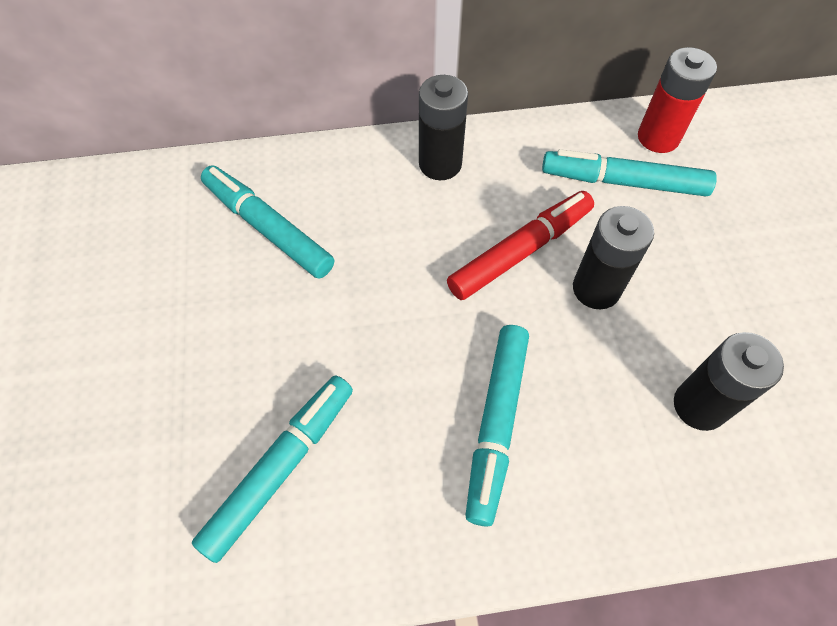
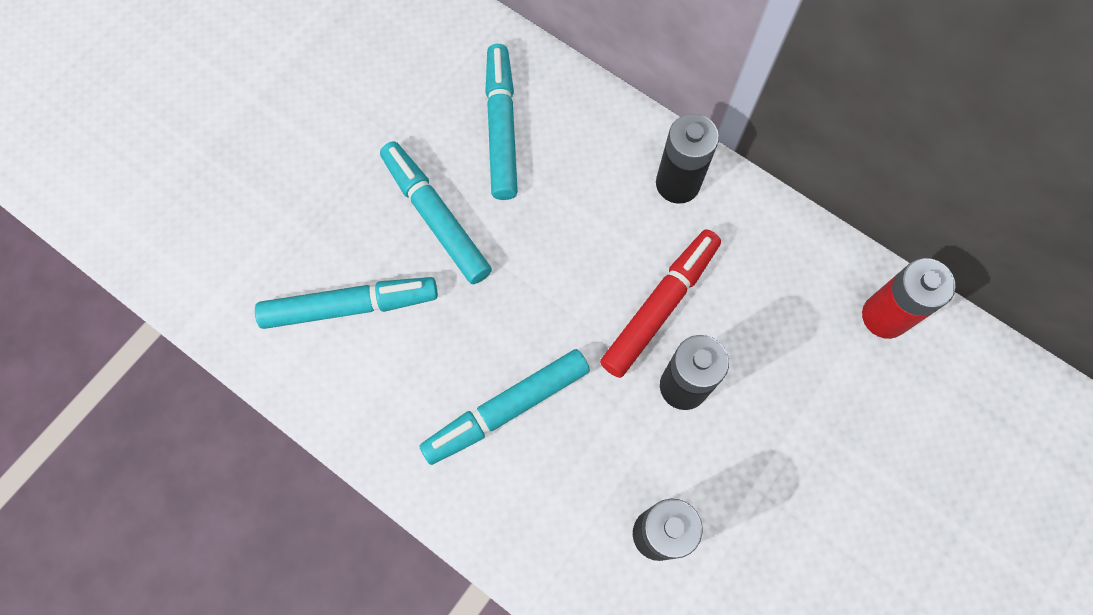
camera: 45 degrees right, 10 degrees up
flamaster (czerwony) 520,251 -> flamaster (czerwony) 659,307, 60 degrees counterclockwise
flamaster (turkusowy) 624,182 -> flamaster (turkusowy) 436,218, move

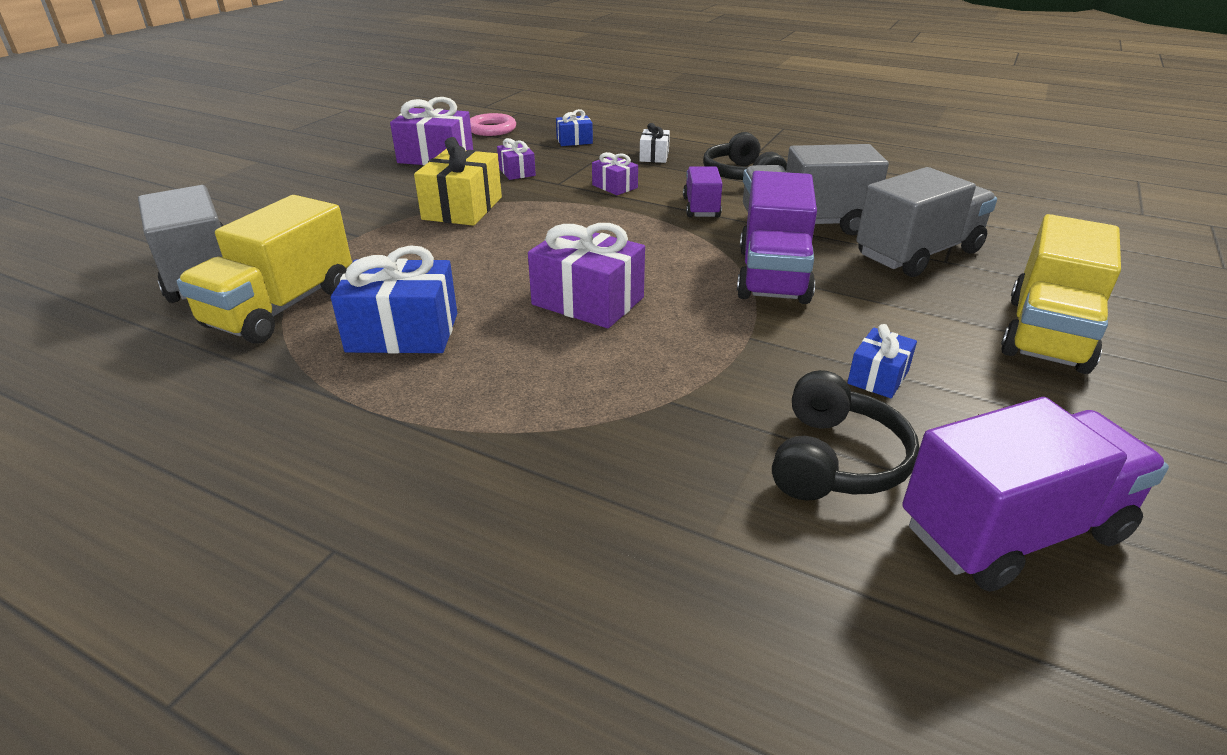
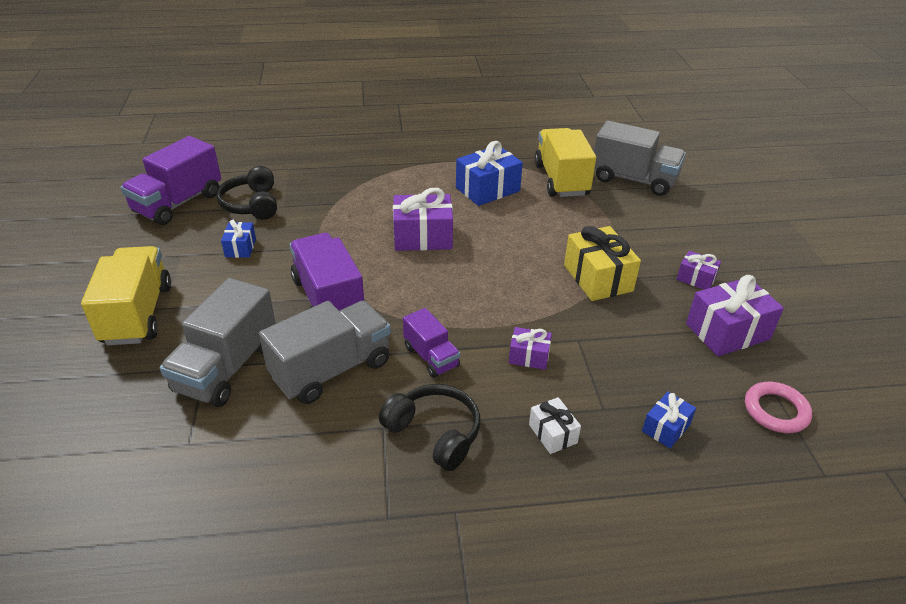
camera: 145 degrees right, 5 degrees up
prezent (fioletowy) 517,172 -> prezent (fioletowy) 696,278, move

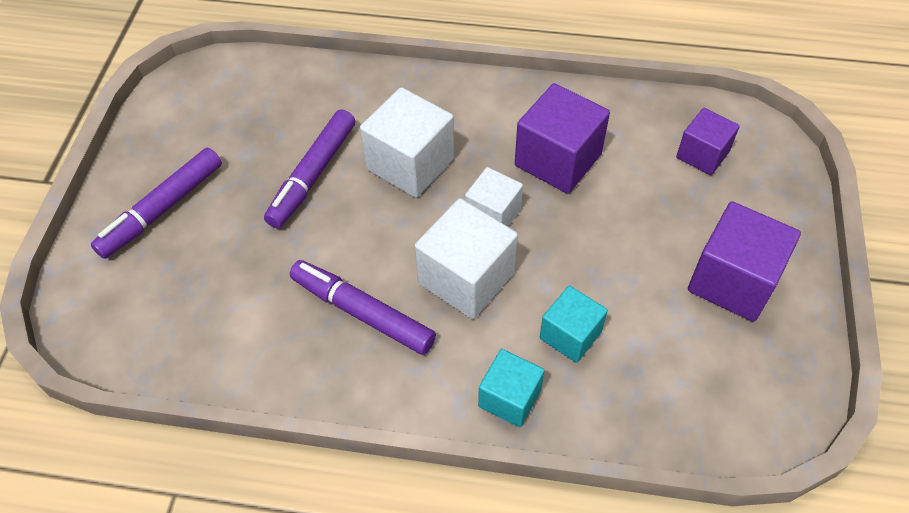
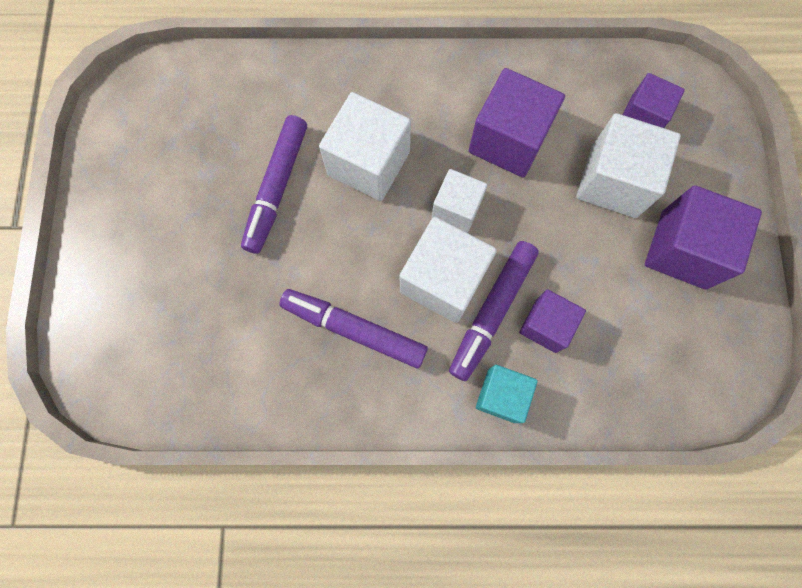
camera: 10 degrees left, 20 degrees up
flamaster (fioletowy) 162,209 -> flamaster (fioletowy) 492,312, move
sześcian (turkusowy) 570,335 -> sześcian (fioletowy) 546,325
none -> sześcian (biały) 613,181

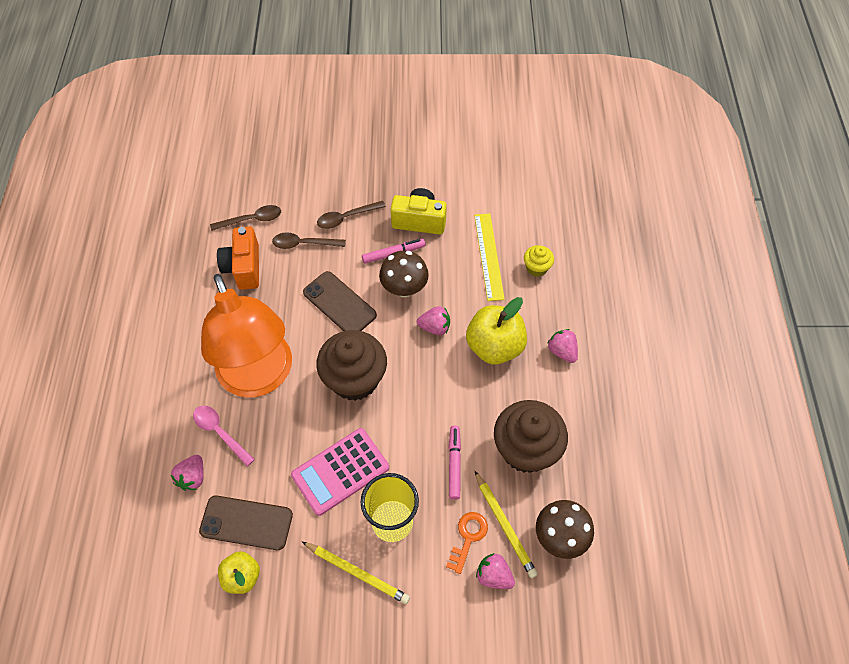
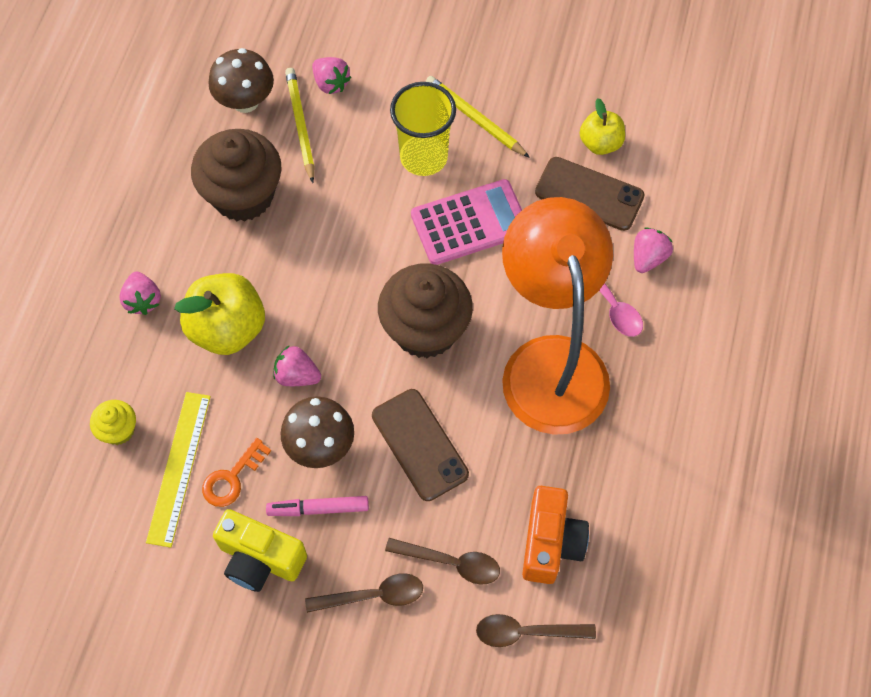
camera: 165 degrees left, 5 degrees up
klucz (pomarańczowy) 468,537 -> klucz (pomarańczowy) 232,478, move
flamaster (różowy) 454,464 -> none

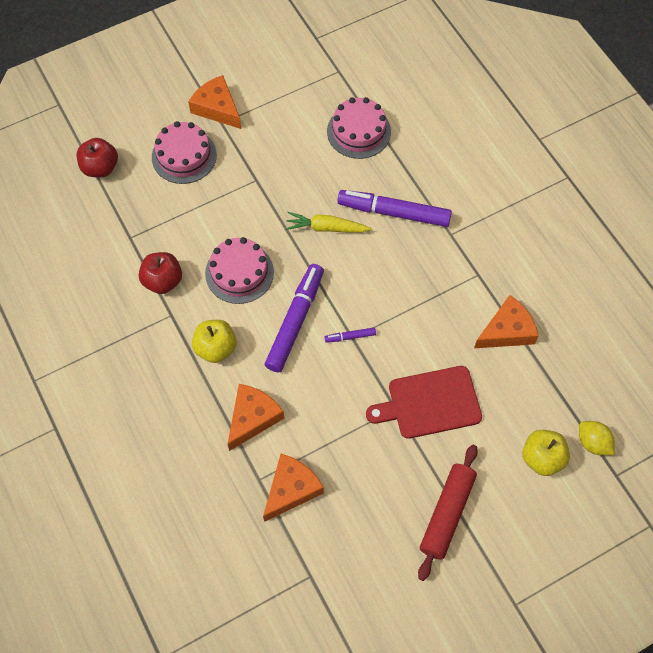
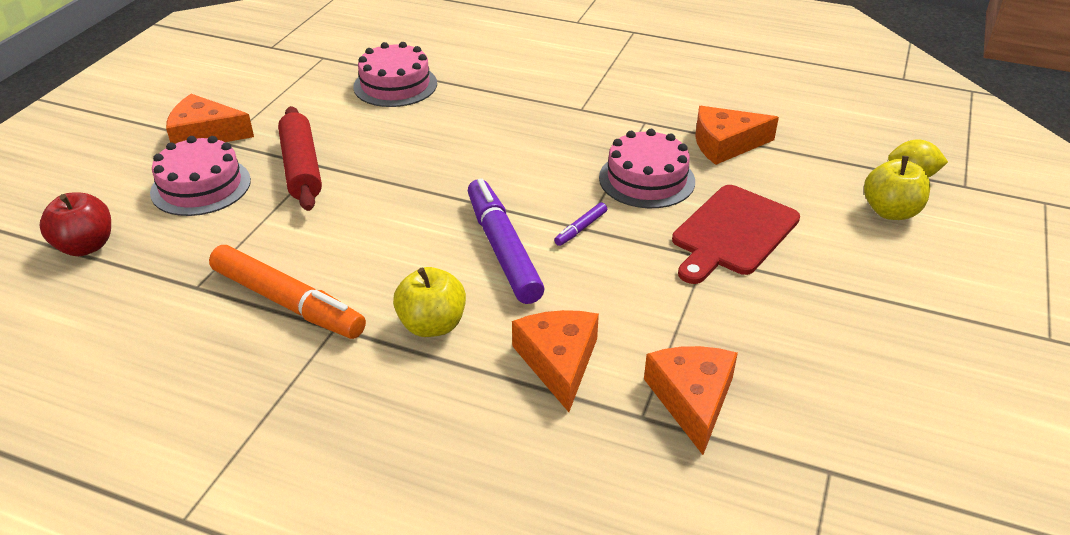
camera: 40 degrees left, 25 degrees down
jabłko (czerwony) 163,281 -> flamaster (pomarańczowy) 288,302
tort (różowy) 239,273 -> tort (różowy) 646,179, move
marchewka (żółty) 326,228 -> none
flamaster (fioletowy) 394,213 -> none
wałek do ciasta (czerwony) 447,514 -> wałek do ciasta (czerwony) 301,168, move
ser (pomarańczowy) 507,331 -> ser (pomarańczowy) 725,144, 120 degrees counterclockwise

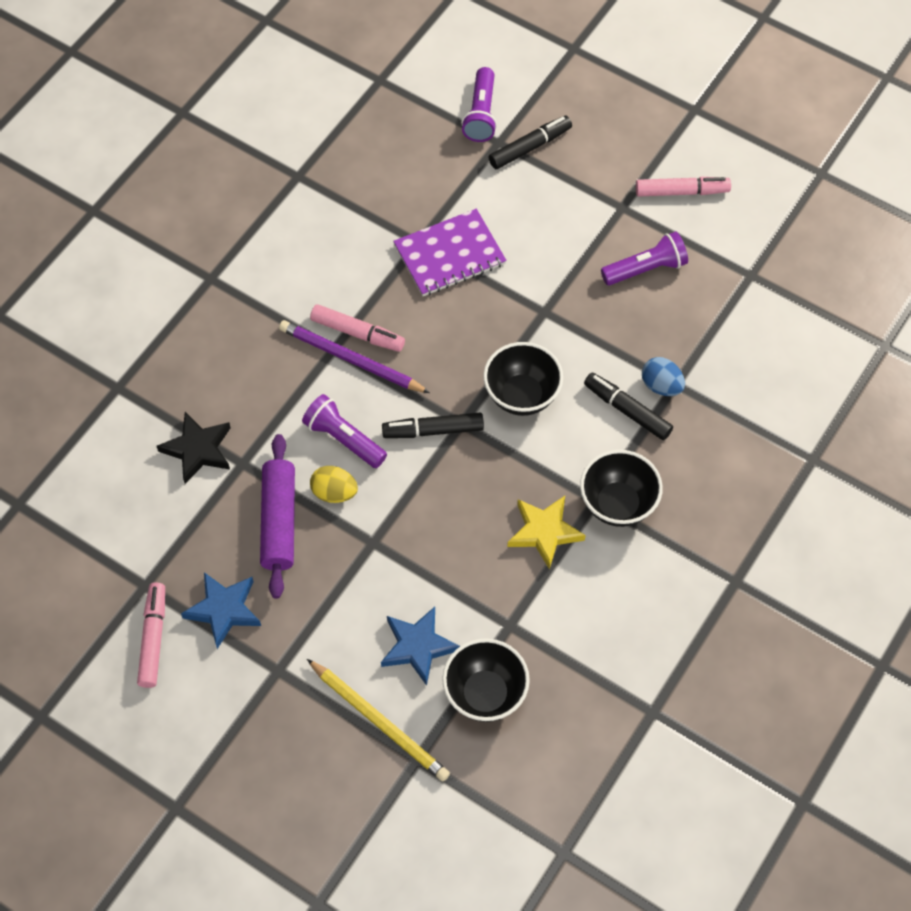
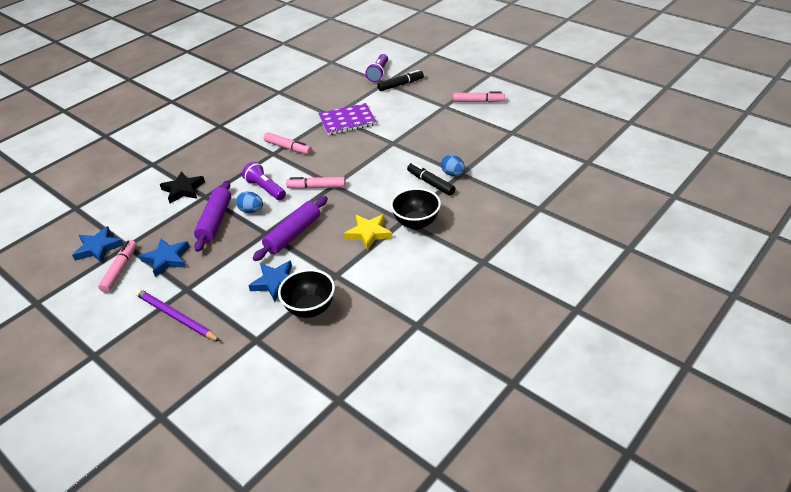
camera: 10 degrees right, 20 degrees down
ołówek (fioletowy) 351,360 -> ołówek (fioletowy) 176,317, move
ołówek (żółty) 379,722 -> none
jajko (żółty) 334,492 -> jajko (niebieski) 251,210
flamaster (czarny) 433,430 -> flamaster (różowy) 316,187
miska (czarny) 521,396 -> none
latarka (fioletowy) 646,269 -> none
none -> gwiazda (niebieski) 98,248
none -> wałek do ciasta (fioletowy) 293,234

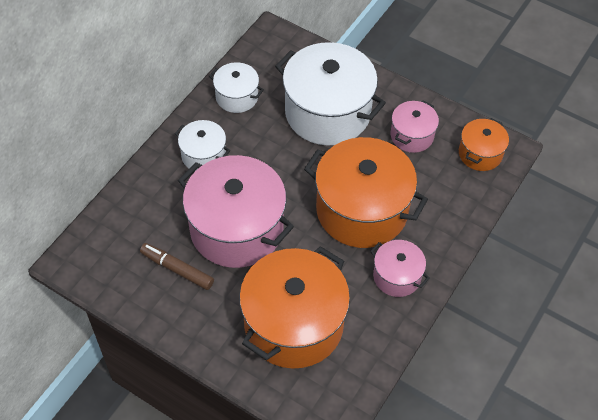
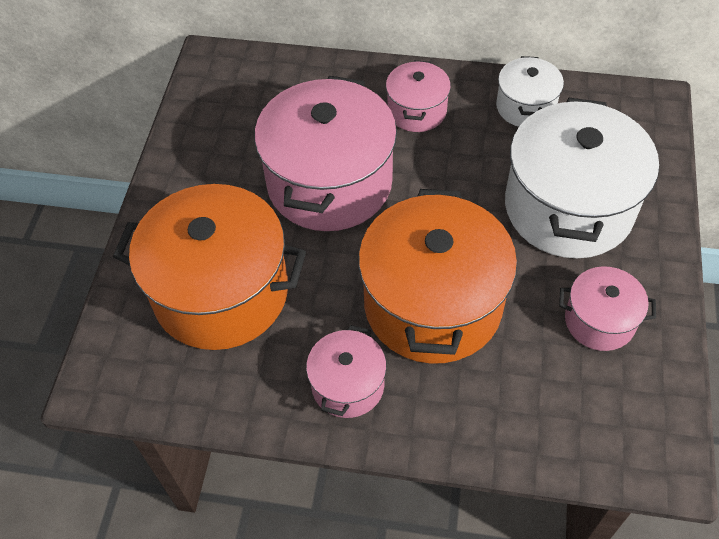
camera: 70 degrees right, 0 degrees up
flamaster (brązowy) 177,269 -> none
garnek (biały) 203,155 -> garnek (różowy) 416,111
garnek (pomarańczowy) 480,154 -> none

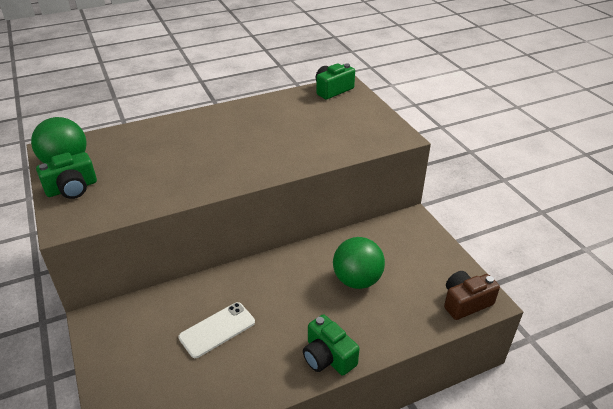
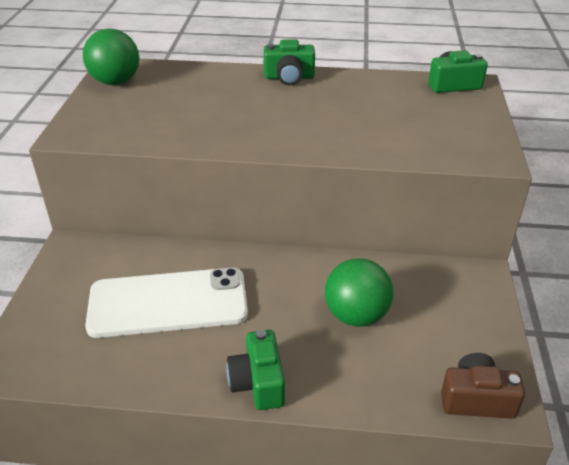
camera: 30 degrees right, 0 degrees up
aparat fotograficzny (zielony) 72,188 -> aparat fotograficzny (zielony) 289,77, move
telefon (biały) 217,329 -> telefon (biały) 168,303, x1.82

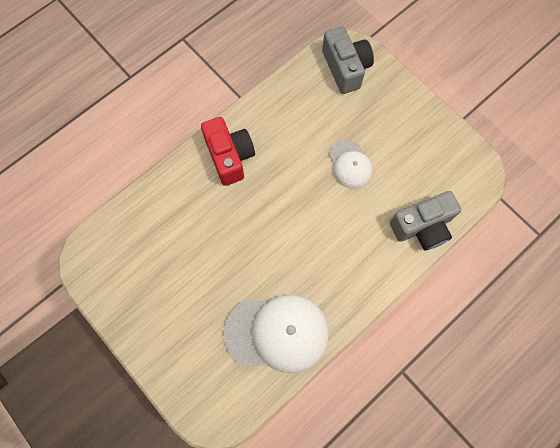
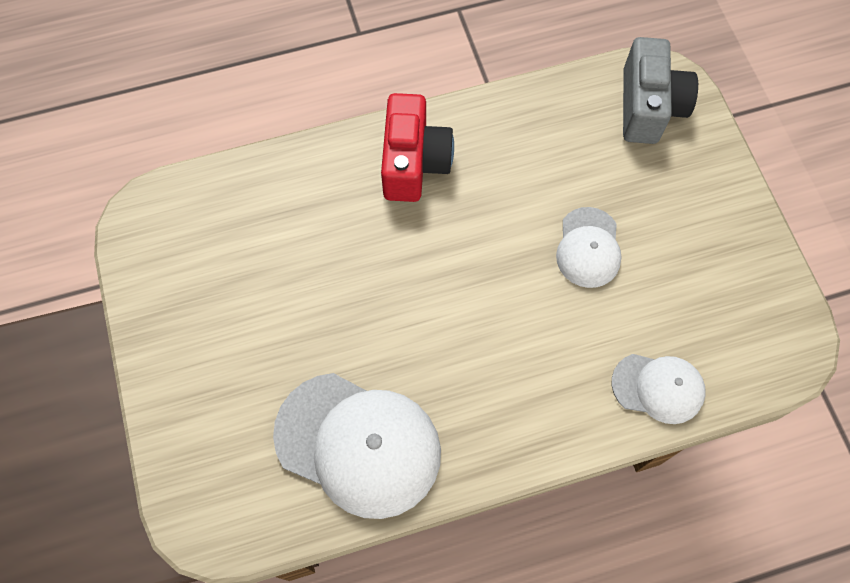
camera: 25 degrees right, 5 degrees down
aparat fotograficzny (szary) 422,226 -> czapka (biały) 658,387

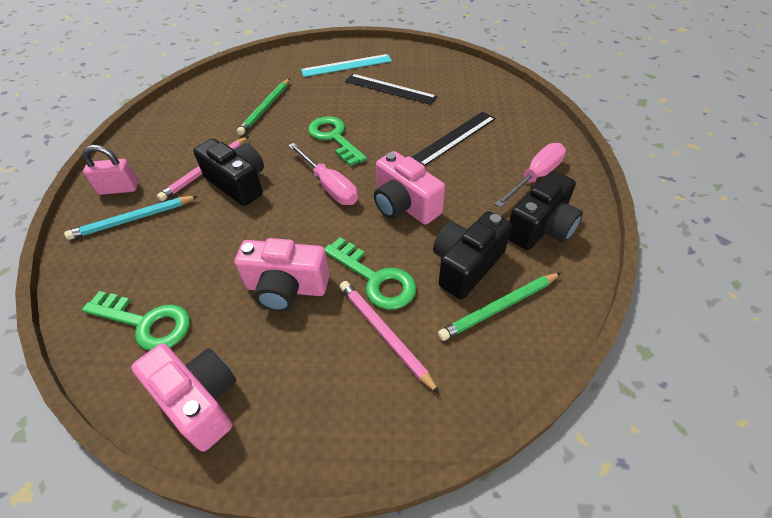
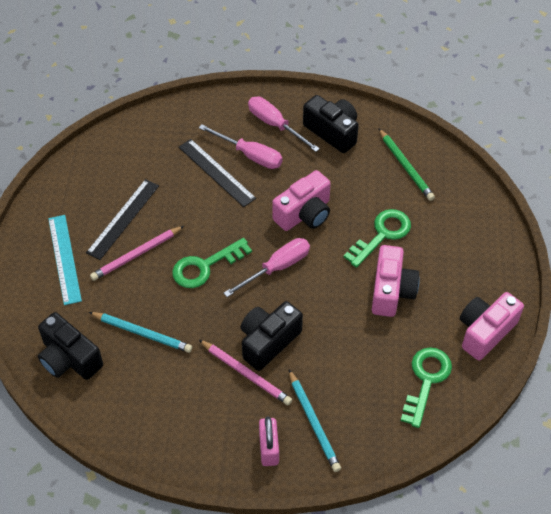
camera: 90 degrees left, 5 degrees up
ołówek (zielony) 265,108 -> ołówek (turkusowy) 142,333
ołówek (różowy) 385,334 -> ołówek (różowy) 136,254, move
aparat fotograficzny (czarny) 466,265 -> aparat fotograficzny (czarny) 69,358, move
none -> śrubokręt (różowy) 250,155

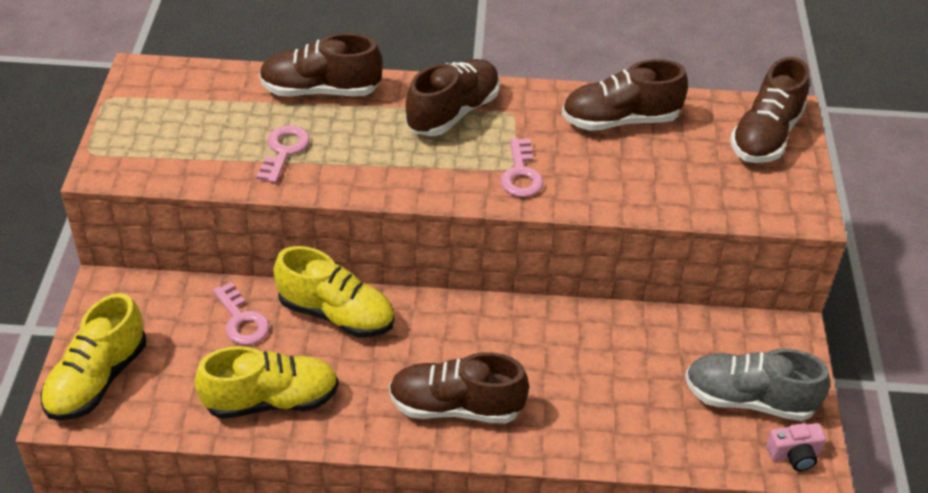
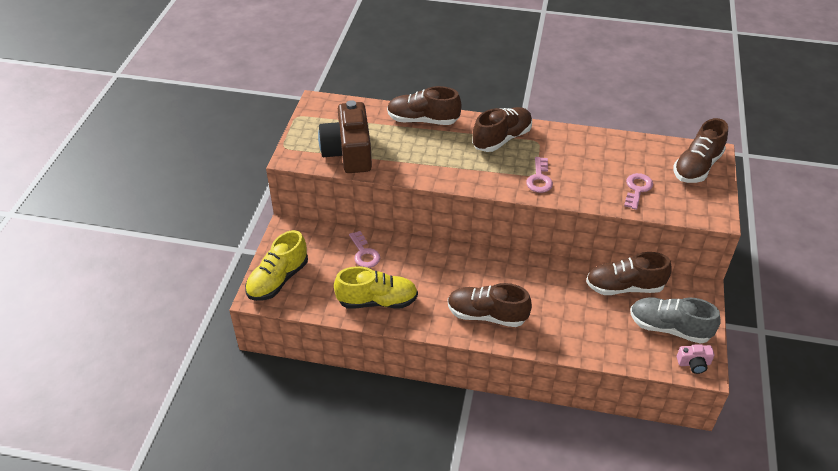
camera: 10 degrees right, 0 degrees up
klucz (różowy) 284,151 -> klucz (różowy) 637,189, move
but (żółty) 336,314 -> none
but (brązowy) 620,120 -> but (brązowy) 624,287, move
none -> aparat fotograficzny (brązowy) 348,152

